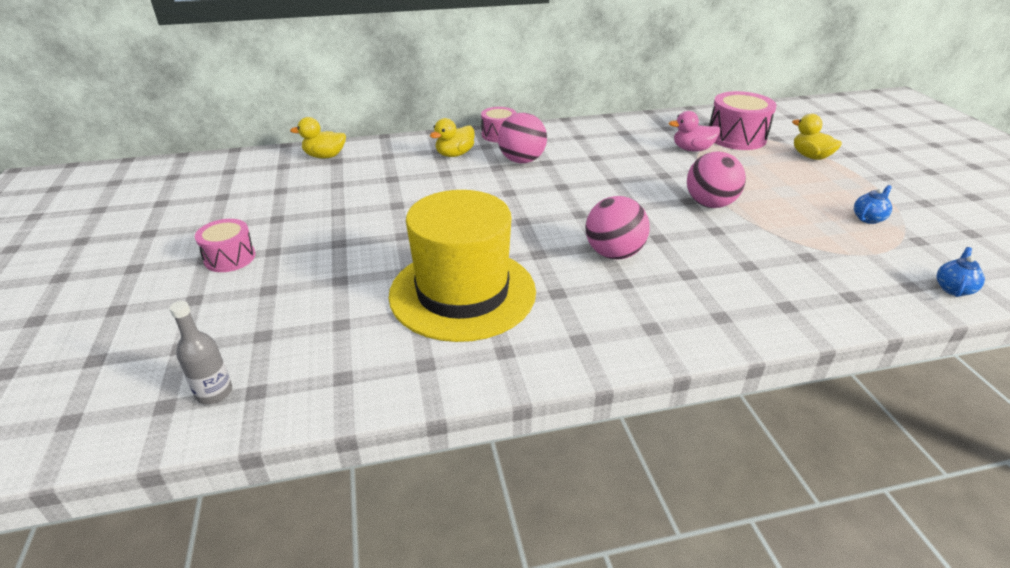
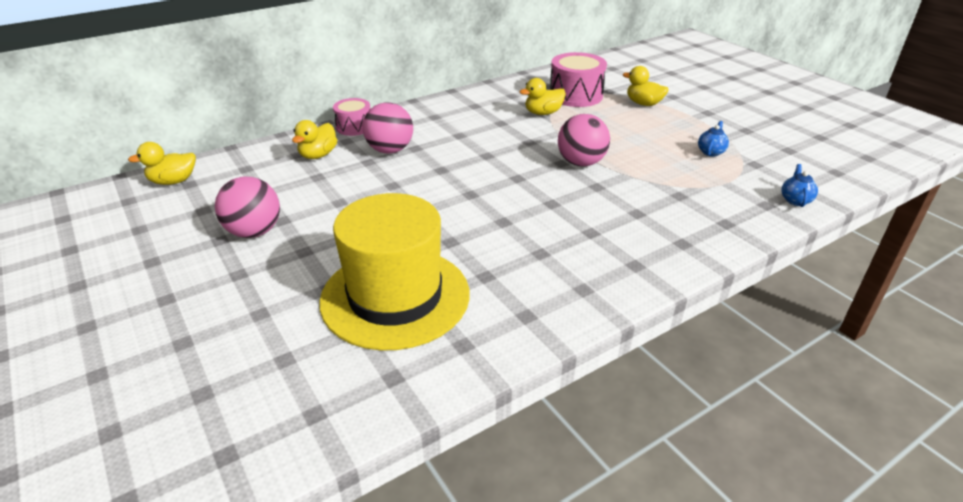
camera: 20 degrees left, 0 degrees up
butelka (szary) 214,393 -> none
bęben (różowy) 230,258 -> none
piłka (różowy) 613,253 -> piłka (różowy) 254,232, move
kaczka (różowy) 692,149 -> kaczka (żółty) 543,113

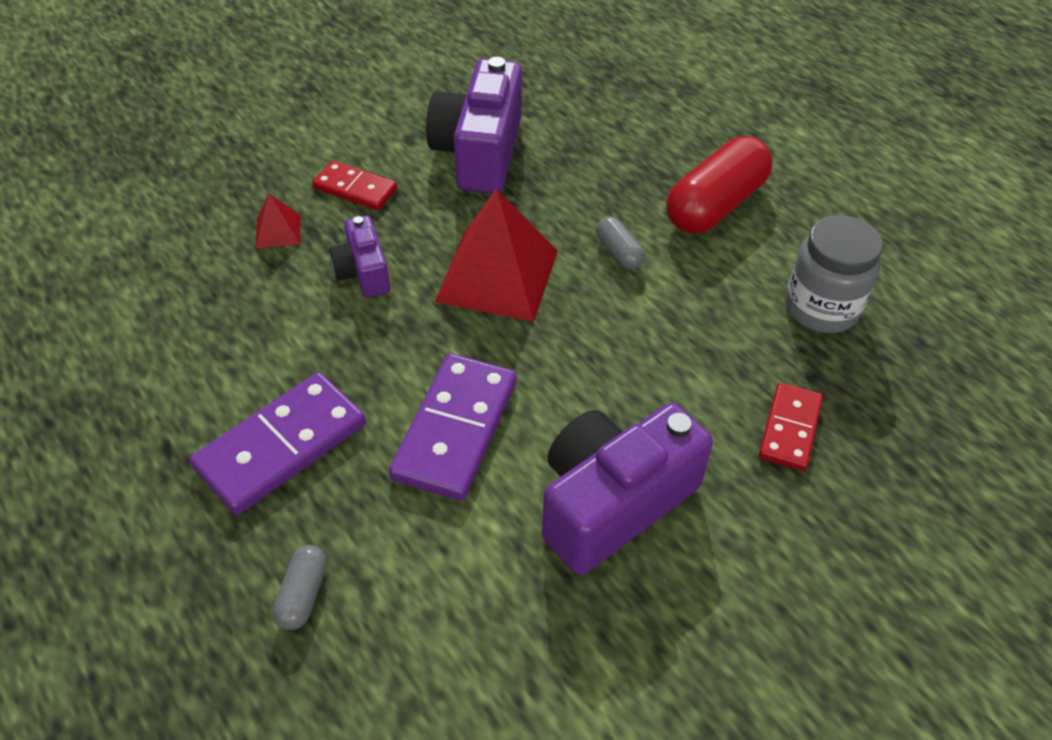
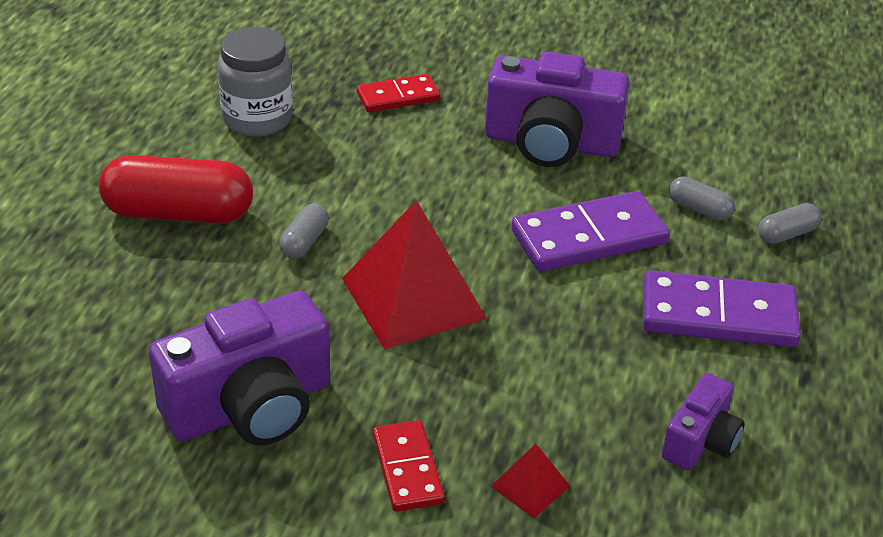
camera: 130 degrees left, 10 degrees down
aparat fotograficzny (fioletowy) 363,272 -> aparat fotograficzny (fioletowy) 700,441, move
none -> kapsułka (szary) 699,209

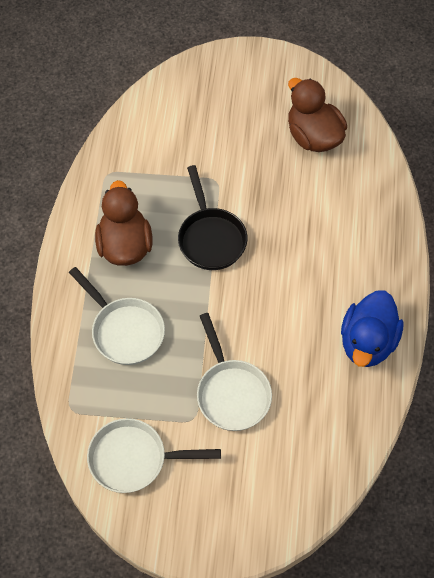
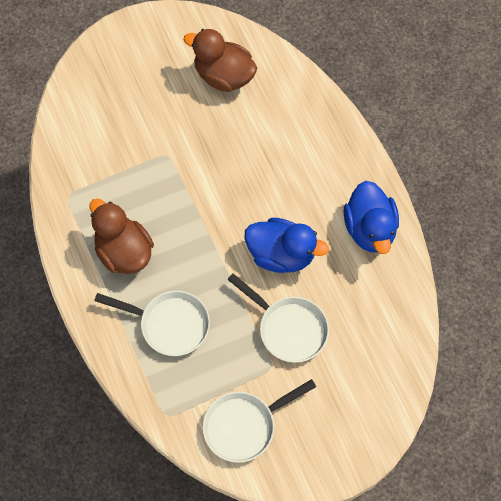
camera: 30 degrees left, 5 degrees up
patelnia (czarny) 211,238 -> none
none -> kaczka (niebieski) 281,254

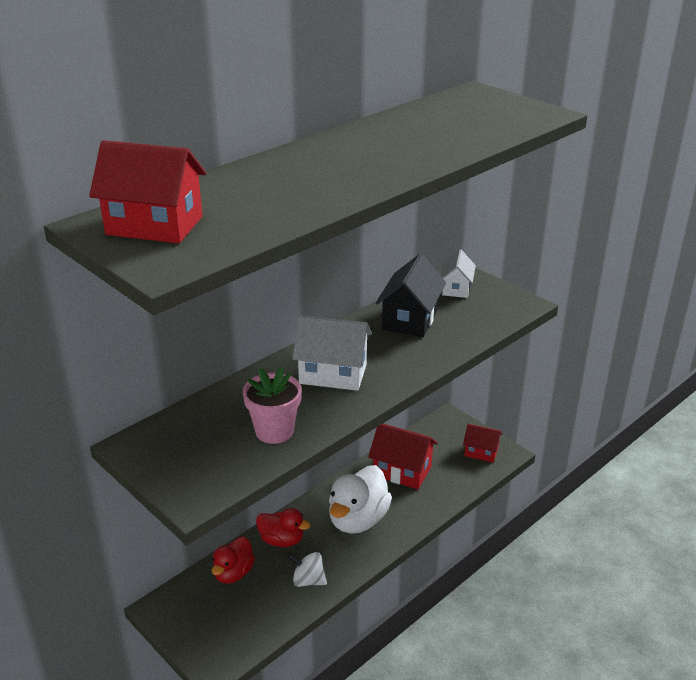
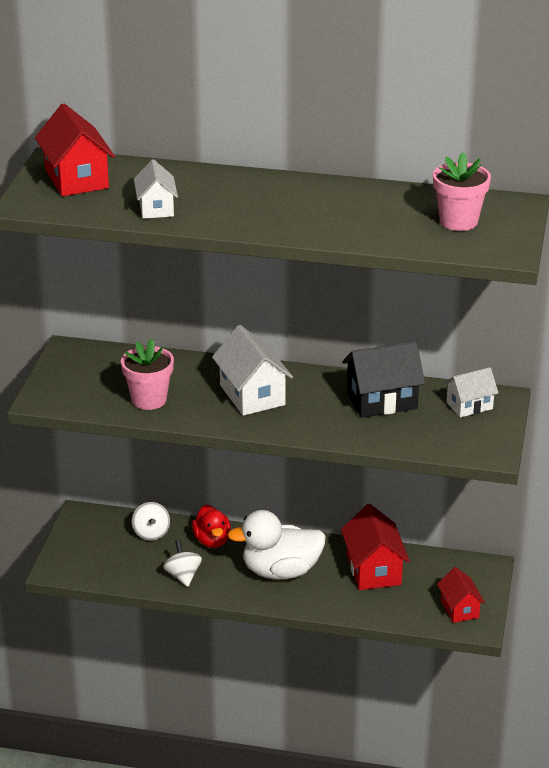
camera: 55 degrees right, 0 degrees up
kaczka (czerwony) 233,573 -> bączek (biały) 151,533
none -> domek (biały) 156,208
none -> doniczka (różowy) 458,221

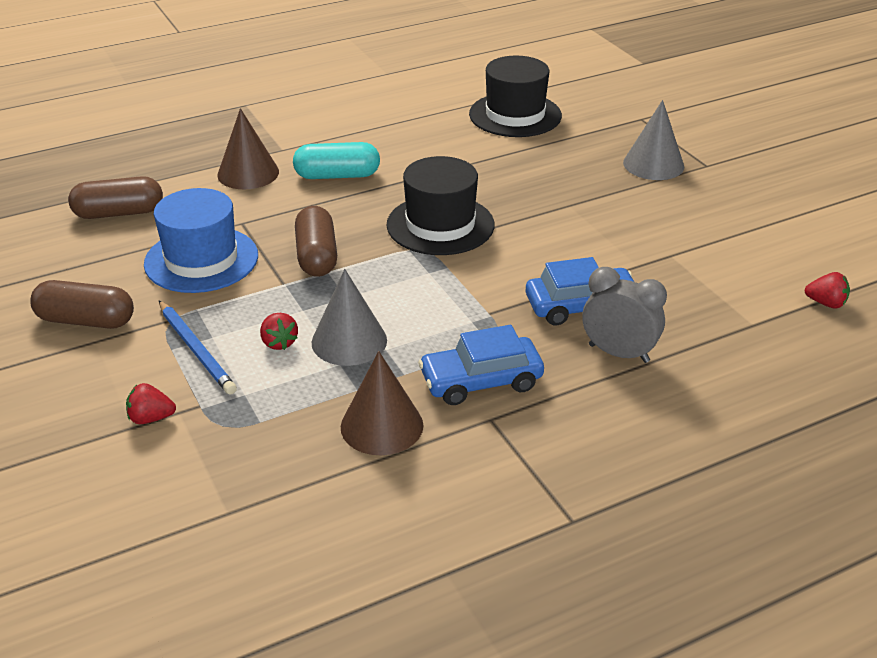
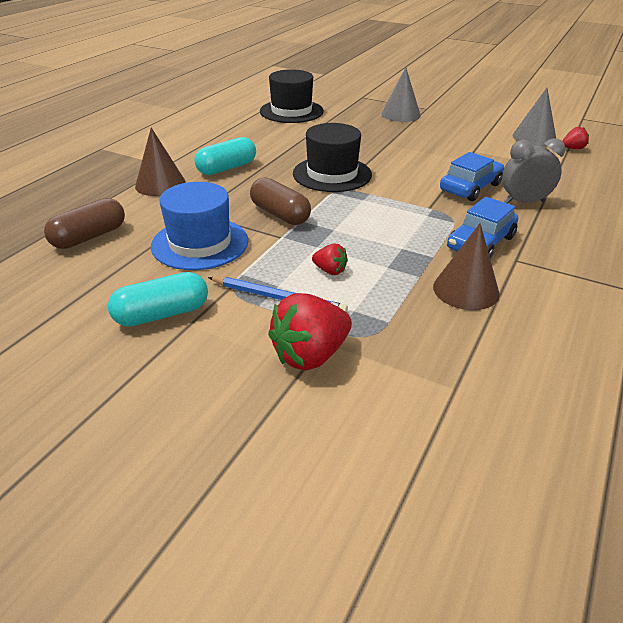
camera: 35 degrees left, 0 degrees up
kapsułka (brązowy) 86,320 -> kapsułka (turkusowy) 162,314
truskawka (czerwony) 151,418 -> truskawka (czerwony) 310,355, x1.98
stożek (szary) 349,341 -> stożek (szary) 534,137, move

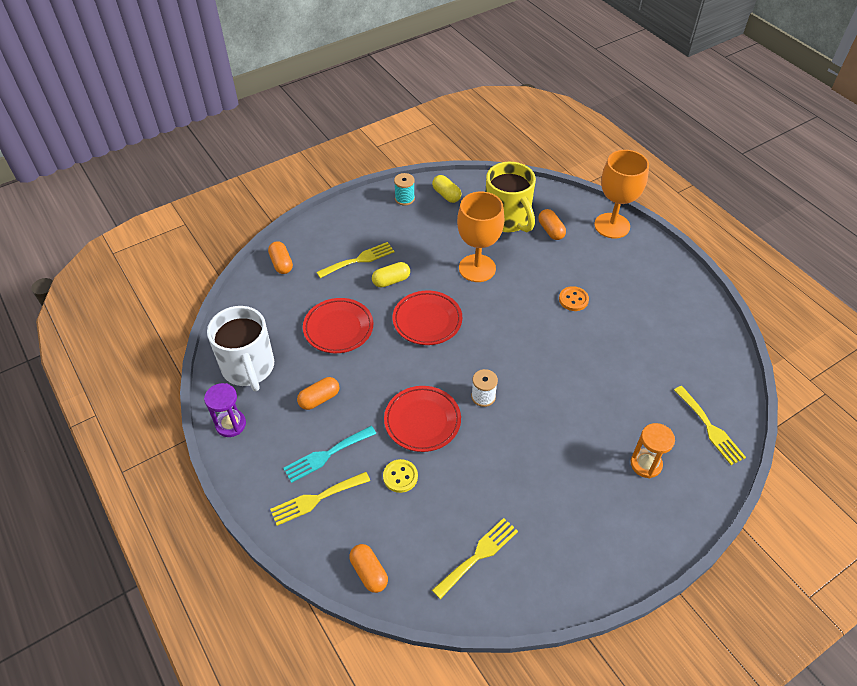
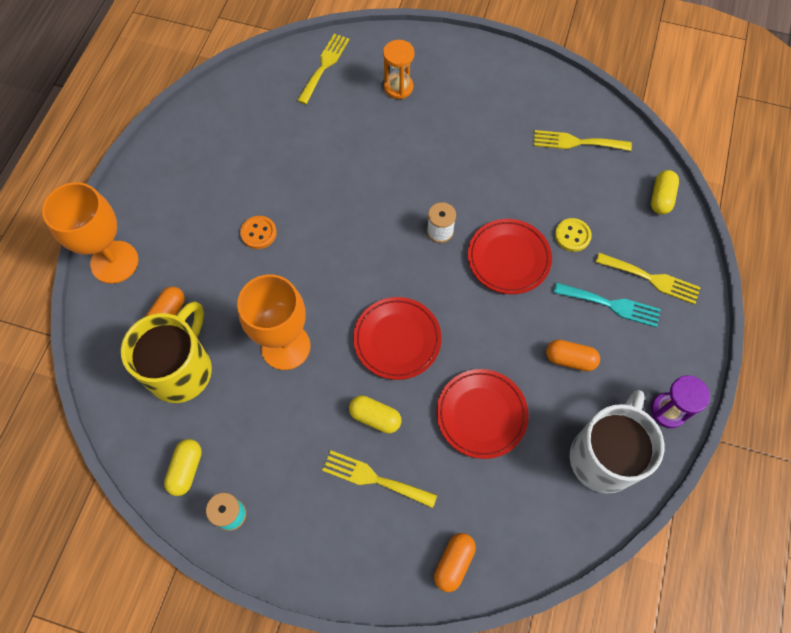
camera: 130 degrees left, 15 degrees up
kapsułka (pomarańczowy) 369,572 -> kapsułka (żółty) 661,198

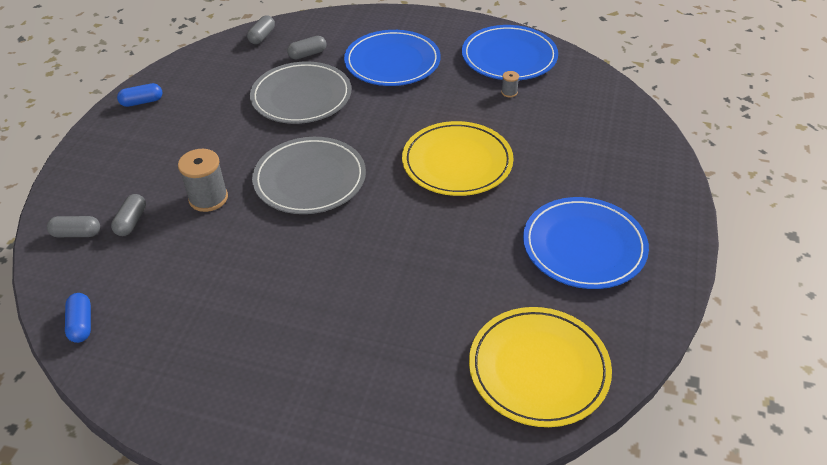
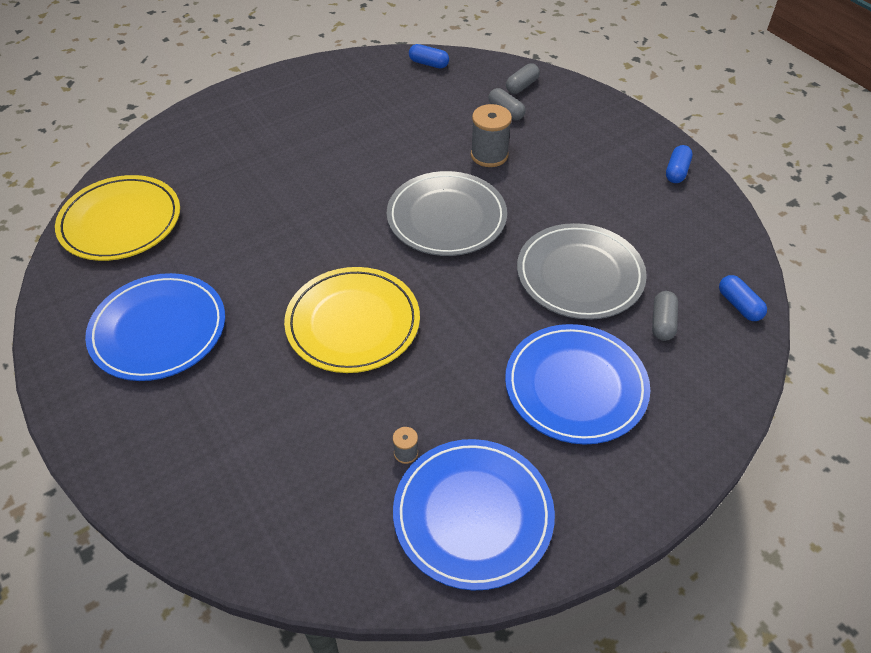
camera: 130 degrees right, 5 degrees up
kapsułka (szary) 262,36 -> kapsułka (niebieski) 739,305

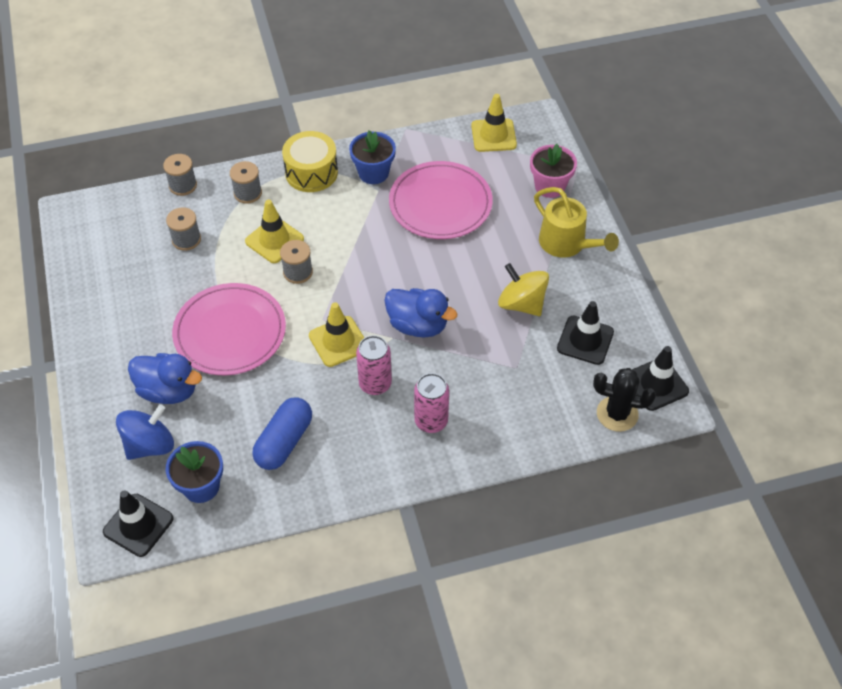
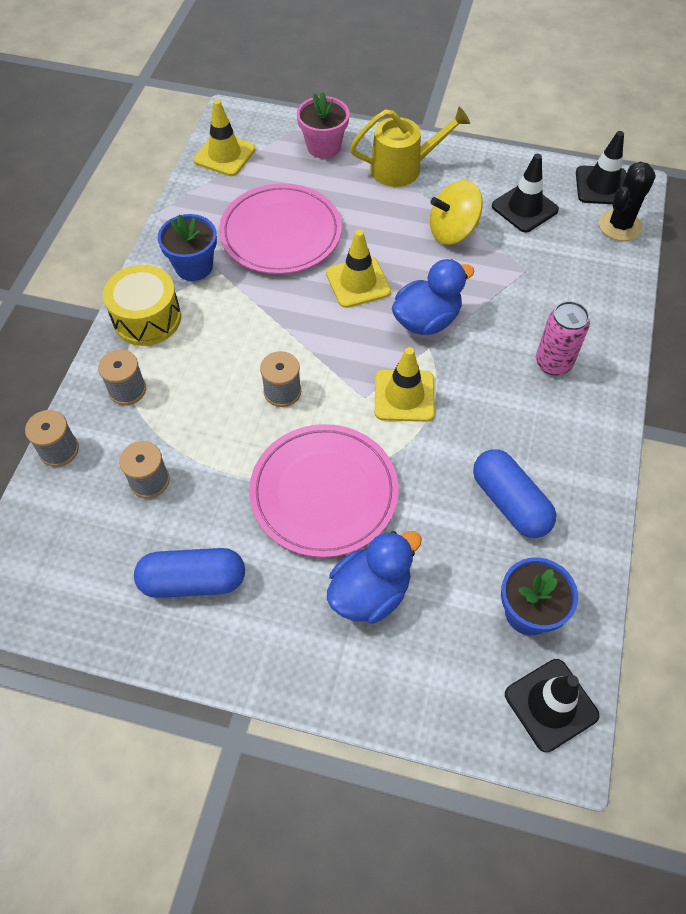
camera: 60 degrees left, 5 degrees up
bączek (niebieski) 150,445 -> none
pachołek (żółty) 274,240 -> pachołek (żółty) 358,282, move
puszka (różowy) 375,384 -> none
none -> kapsułka (niebieski) 193,581

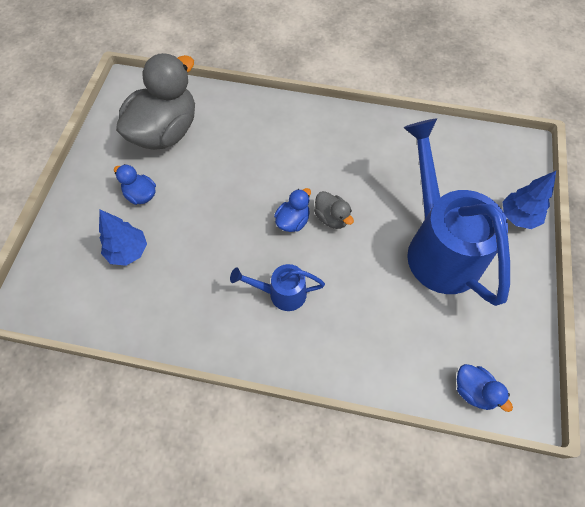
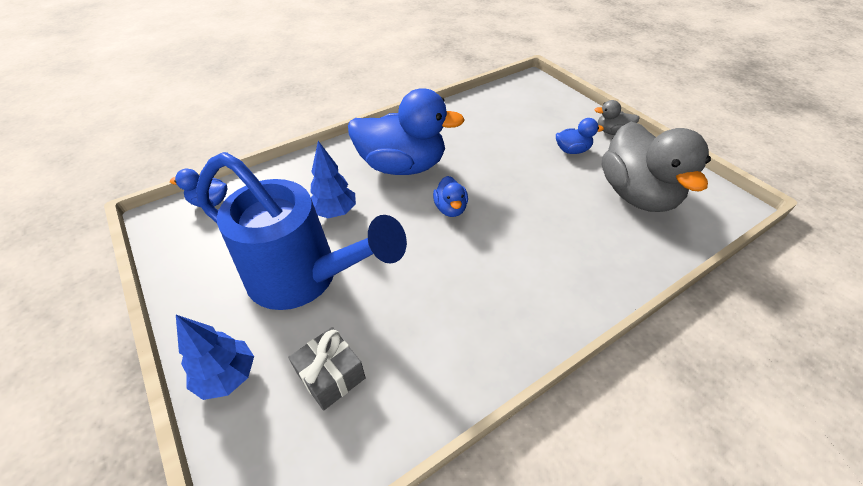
camera: 135 degrees right, 15 degrees down
drzewko (niebieski) 128,251 -> drzewko (niebieski) 335,212, move
konewka (niebieski) 281,293 -> kaczka (niebieski) 402,166
kaczka (szary) 332,218 -> kaczka (szary) 612,132, move
none -> prezent (szary) 331,376

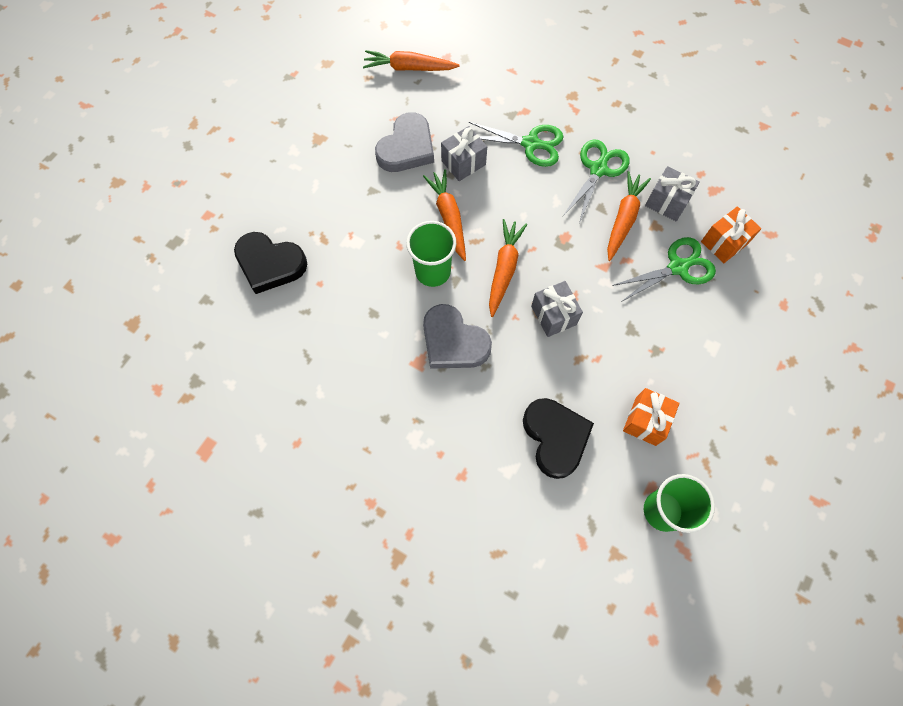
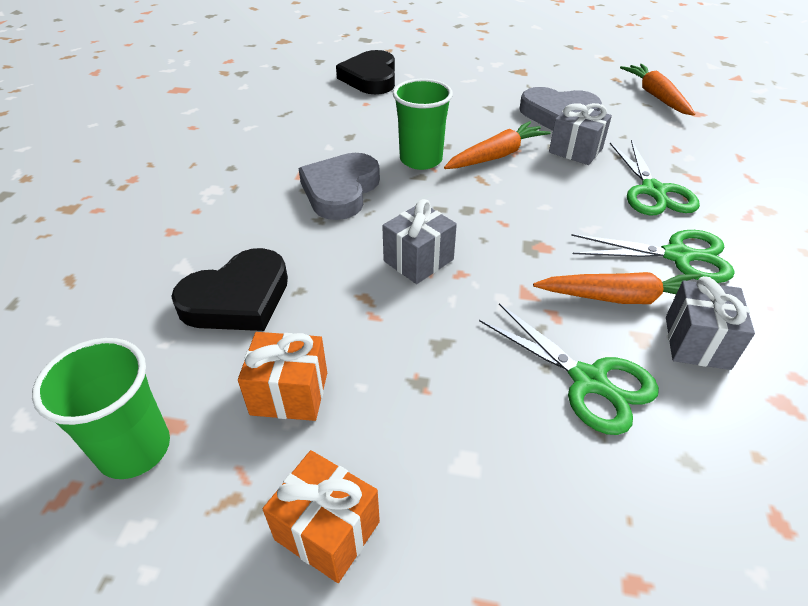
camera: 70 degrees right, 25 degrees down
marchewka (pomarańczowy) 504,269 -> none
prezent (pomarańczowy) 724,243 -> prezent (pomarańczowy) 327,530, move

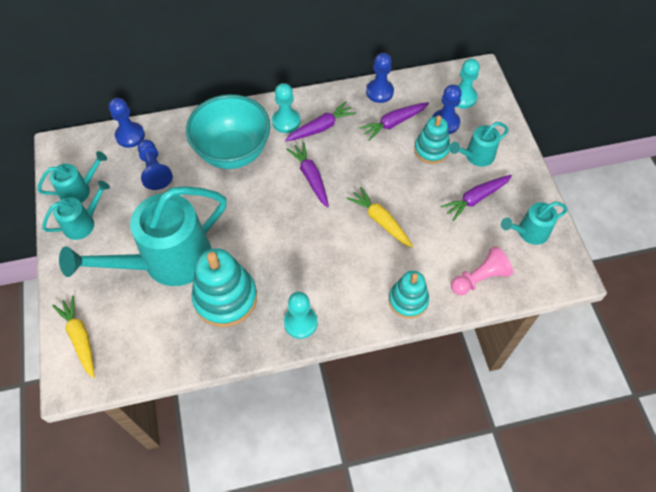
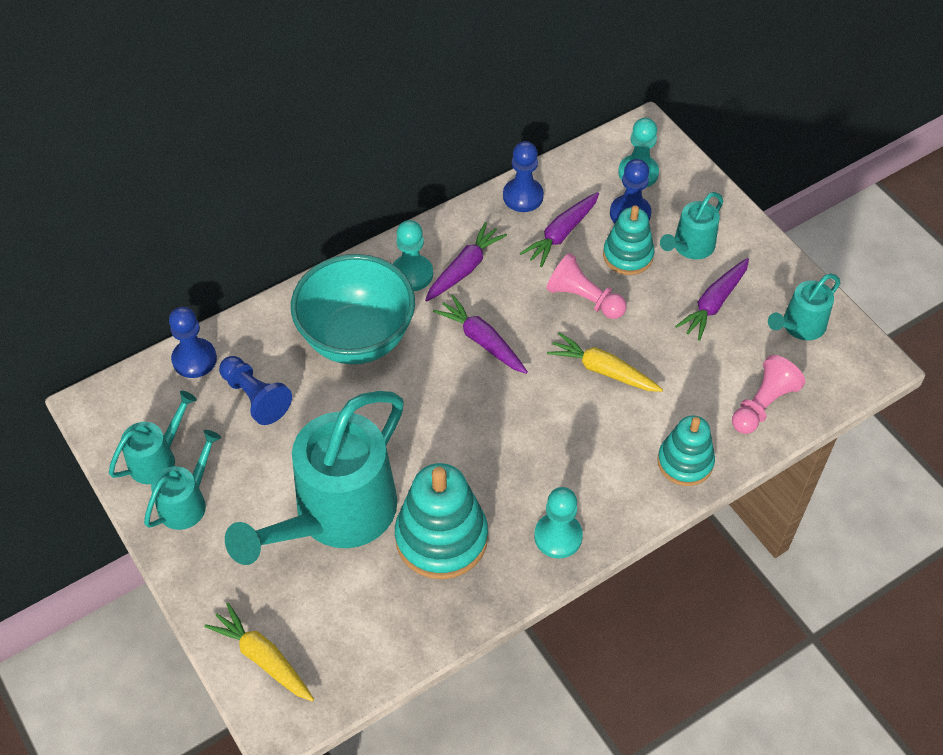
camera: 20 degrees left, 5 degrees down
none -> pionek (różowy) 584,298

